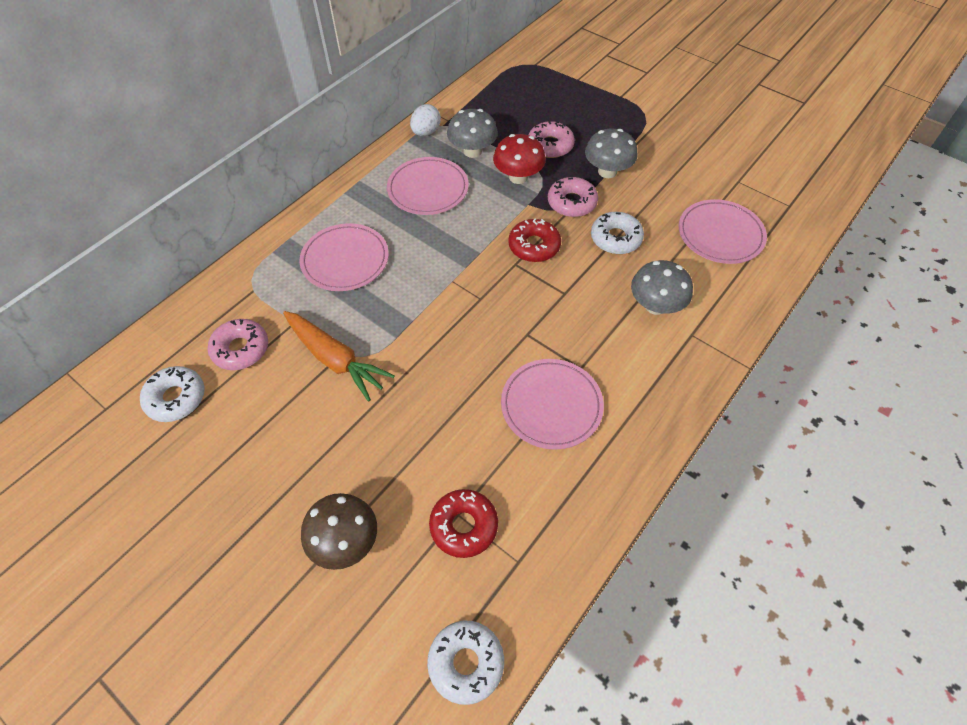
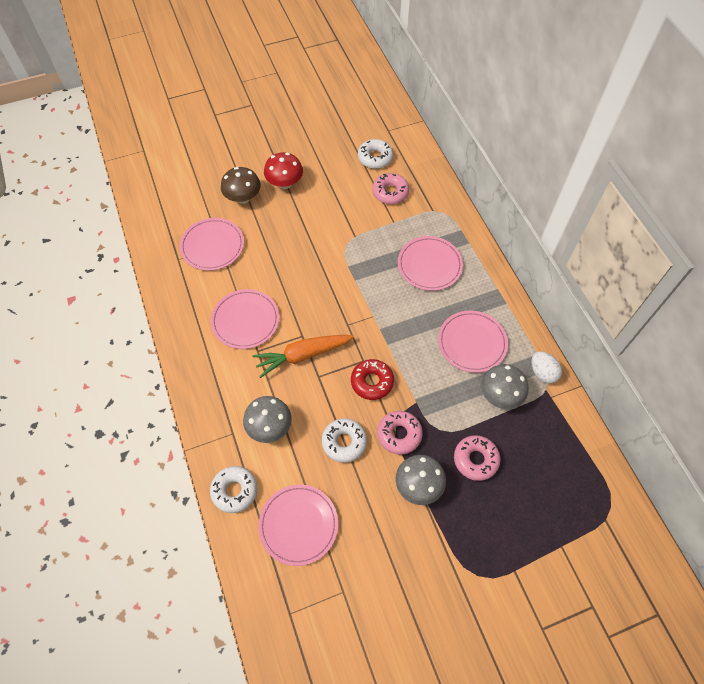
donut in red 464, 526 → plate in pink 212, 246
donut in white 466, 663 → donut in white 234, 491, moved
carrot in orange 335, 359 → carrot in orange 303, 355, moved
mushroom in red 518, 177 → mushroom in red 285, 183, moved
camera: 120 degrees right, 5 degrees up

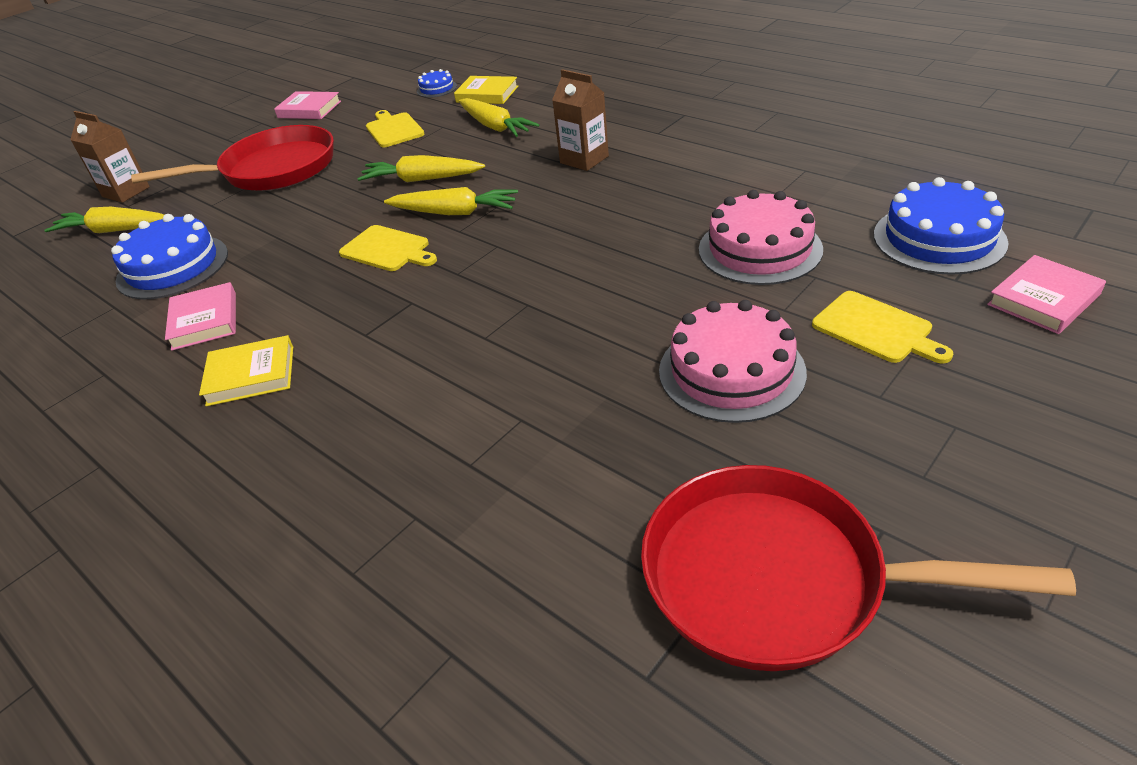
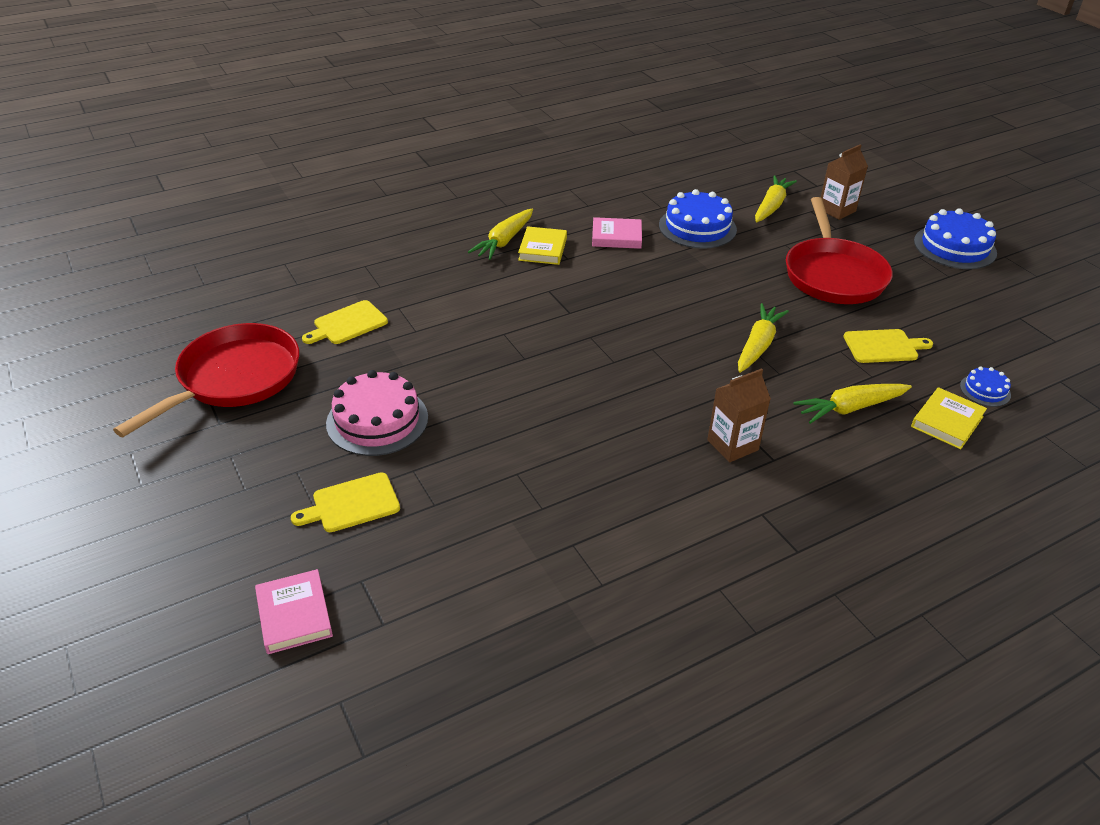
cutting board in yellow 387, 250 → cutting board in yellow 347, 324, moved
carrot in yellow 454, 212 → carrot in yellow 504, 241, moved
cake in blue 939, 238 → cake in blue 954, 247, moved
book in pink 309, 109 → -
cake in pink 760, 249 → -
camera: 105 degrees right, 0 degrees up

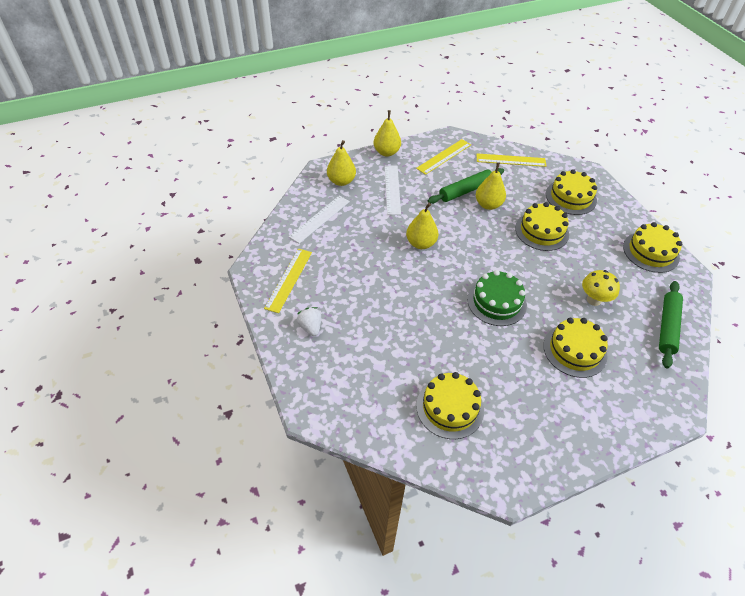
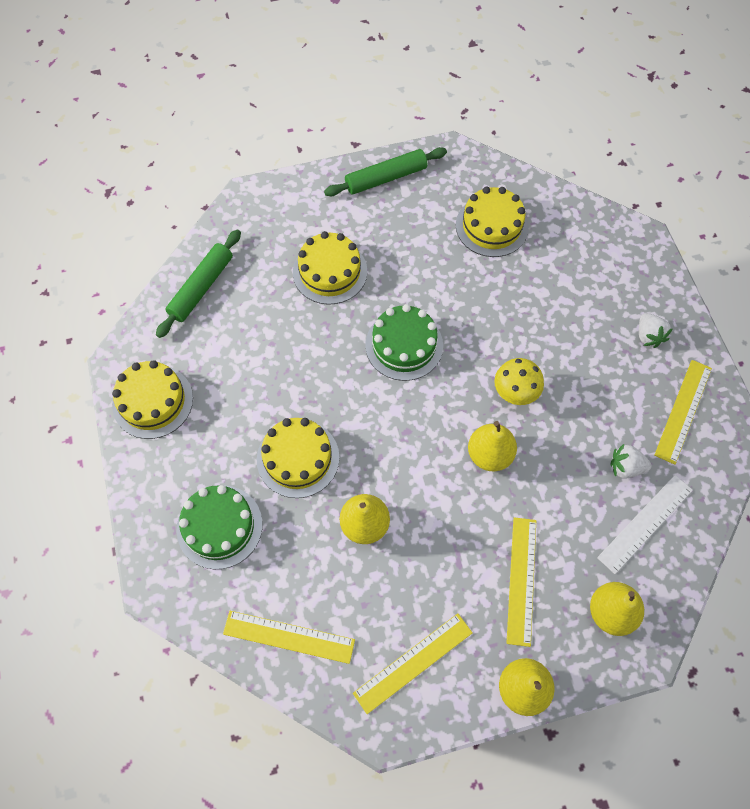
cake in yellow 570, 197 → cake in green 219, 526
rolling pin in green 465, 191 → rolling pin in green 386, 178, moved
mushroom in yellow 593, 300 → mushroom in yellow 514, 393, moved
ruler in white 392, 189 → ruler in yellow 521, 580
- → strawberry in white 625, 467
camera: 170 degrees left, 15 degrees up

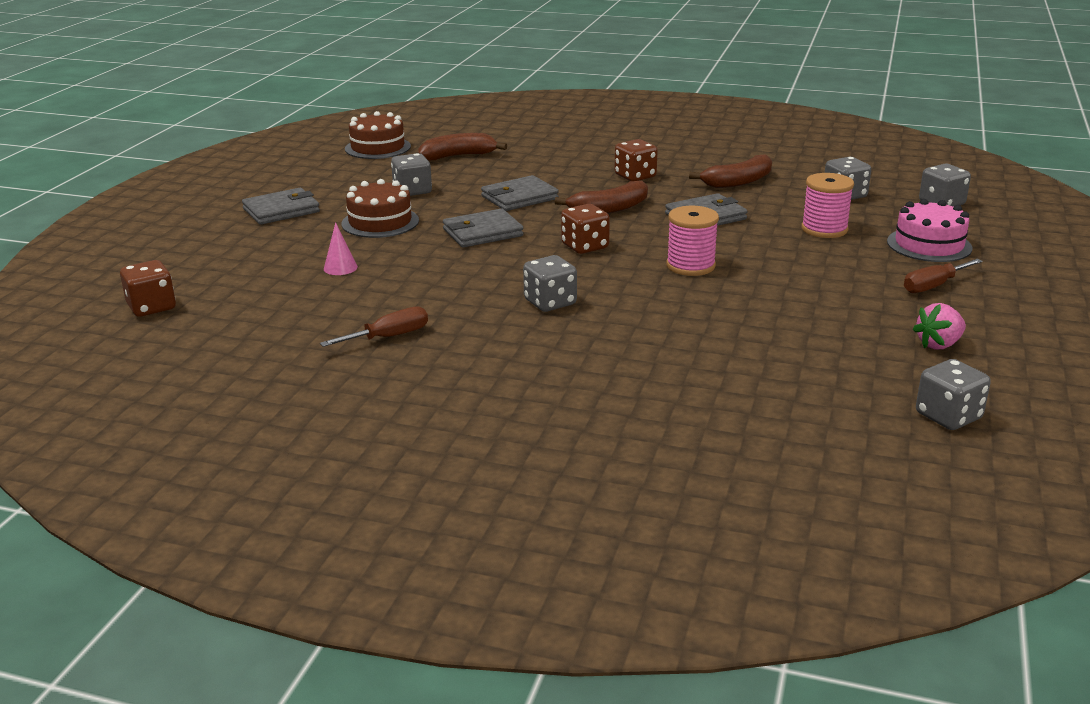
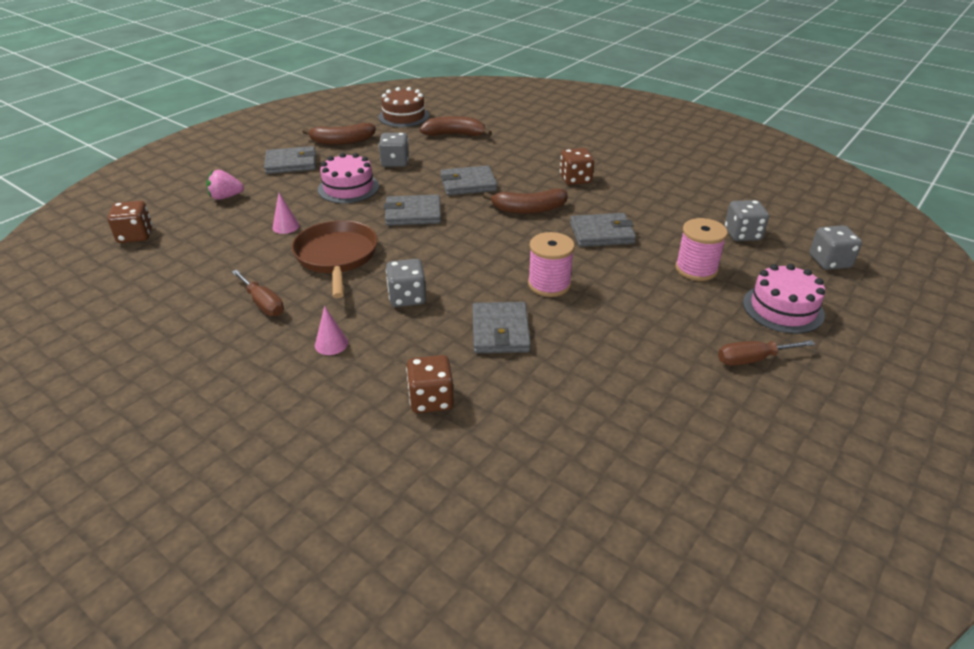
strawberry in pink 939, 344 → strawberry in pink 226, 197, moved
screwdriver in brown 389, 337 → screwdriver in brown 263, 303, 60 degrees clockwise
- → pan in brown 337, 257
banana in brown 738, 182 → banana in brown 342, 141, moved
- → cone in pink 331, 344
cake in brown 380, 222 → cake in pink 348, 188
dice in brown 585, 246 → dice in brown 431, 399, moved
- → wallet in grey 500, 331
dice in grey 948, 416 → -
camera: 20 degrees right, 10 degrees up

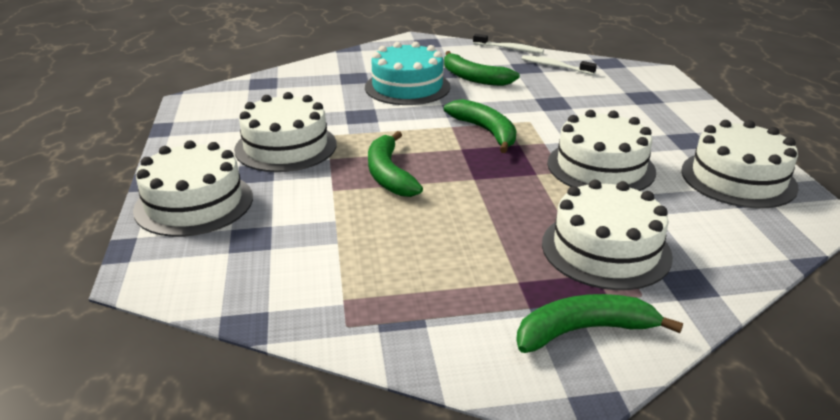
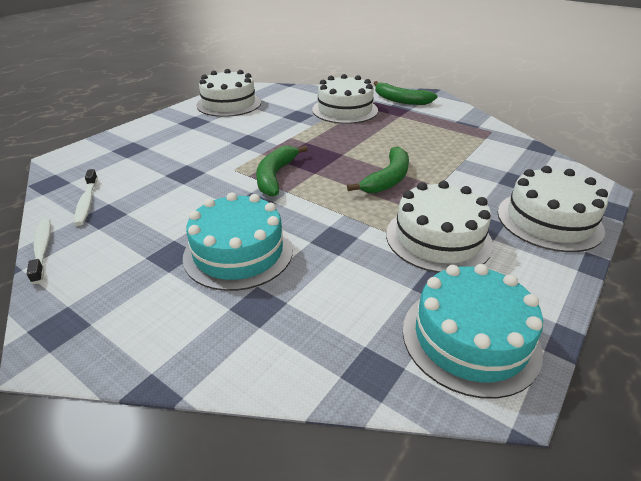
- → cake in turquoise 470, 338
banana in green 473, 78 → -
cake in white 600, 167 → -
camera: 135 degrees left, 5 degrees up

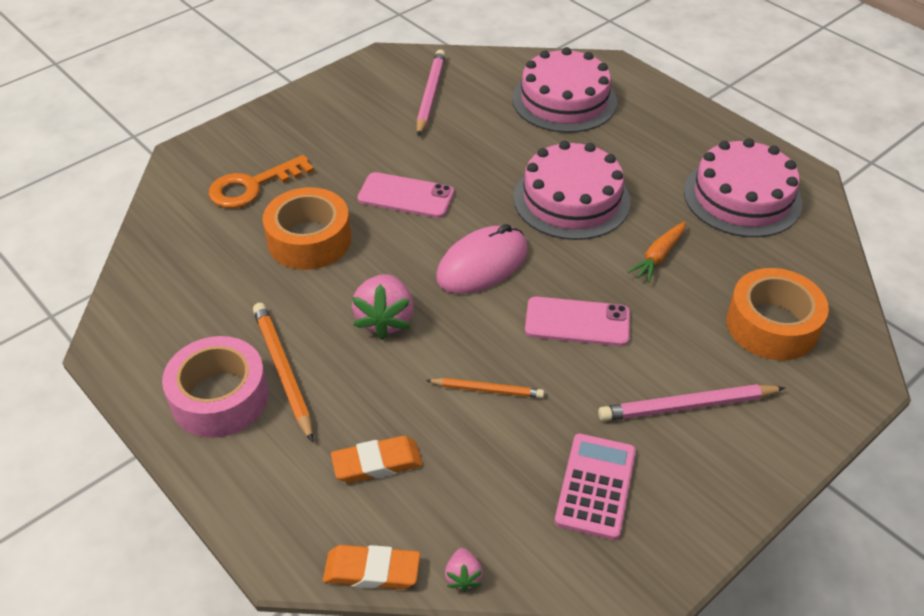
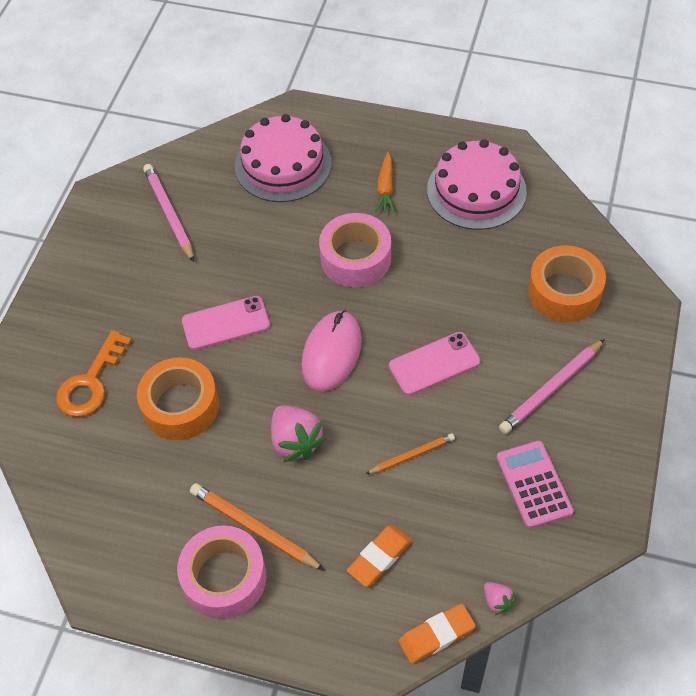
cake in pink 571, 199 → tape in pink 355, 258
carrot in orange 658, 257 → carrot in orange 385, 188, moved
camera: 30 degrees left, 10 degrees up

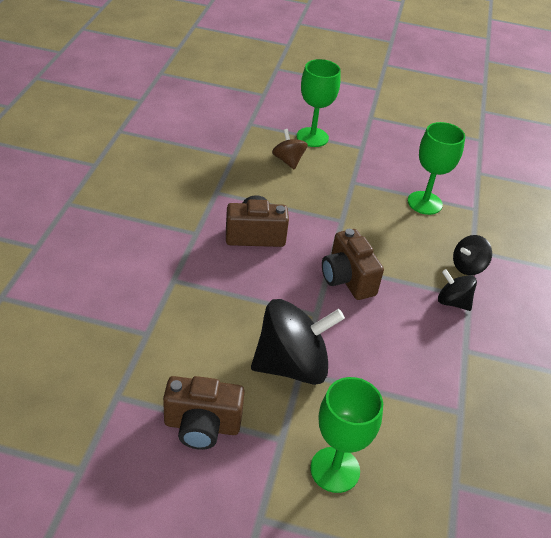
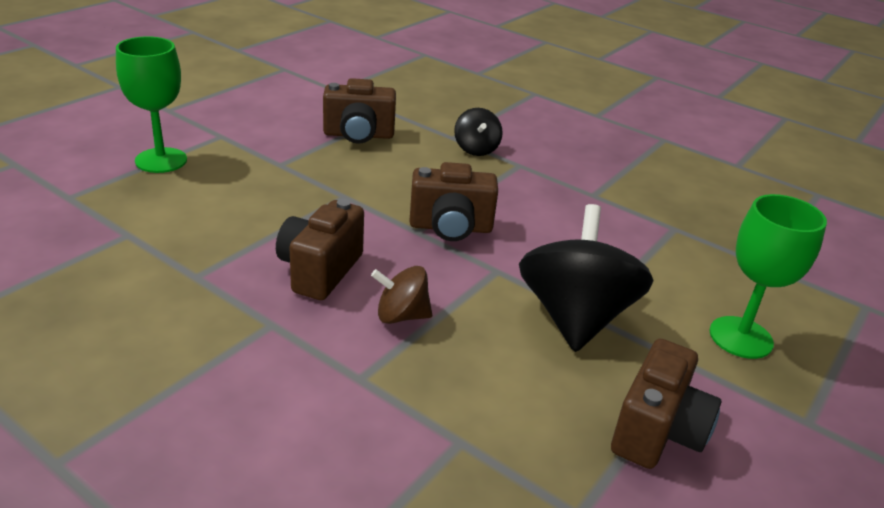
goblet in green 424, 203 → camera in brown 358, 135
spinning top in brown 288, 161 → spinning top in brown 401, 316, moved
spinning top in black 452, 302 → -
camera: 65 degrees left, 10 degrees down

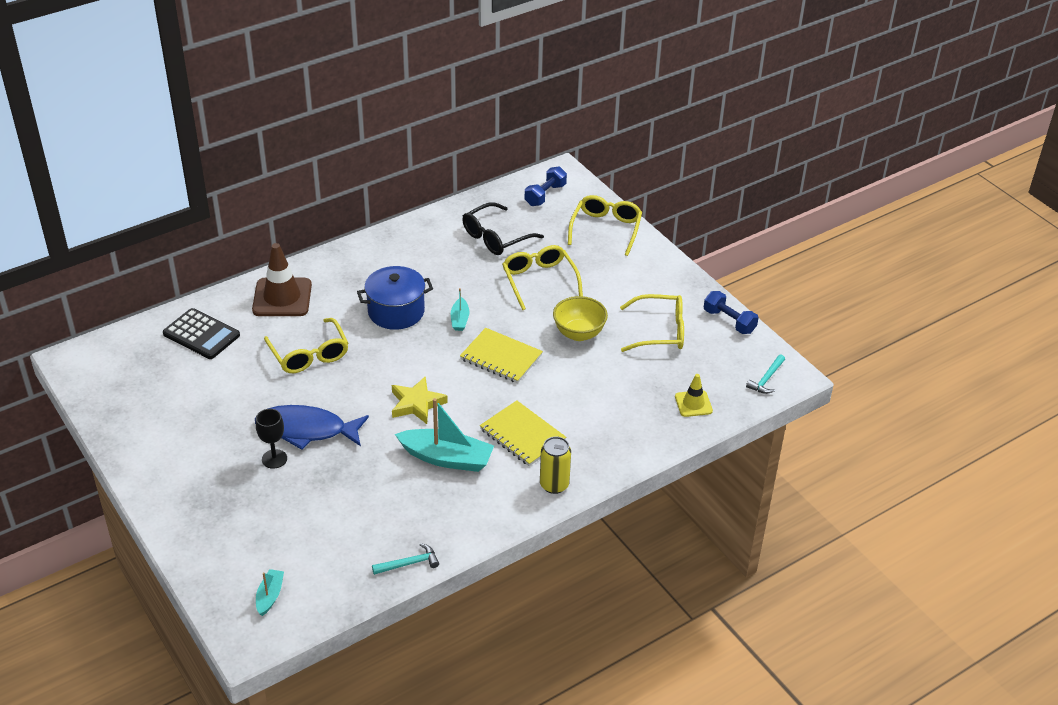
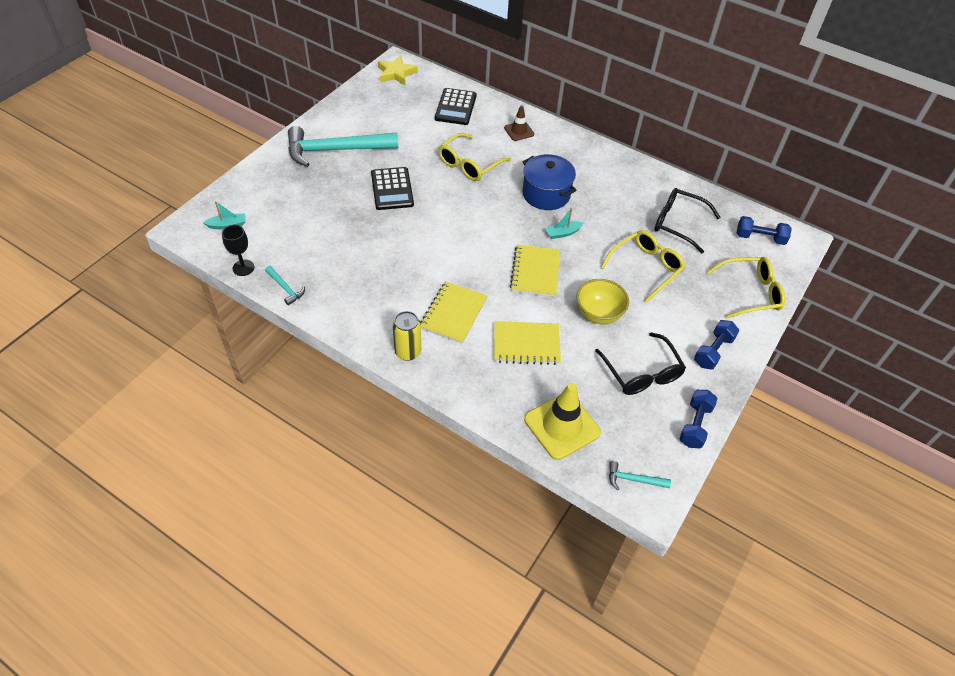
goblet in black 274, 459 → goblet in black 243, 268, moved
- → hammer in turquoise 335, 150
fish in blue 306, 430 → calculator in black 392, 189
star in yellow 417, 404 → star in yellow 396, 73, moved
- → notebook in yellow 526, 344
traffic cone in brown 282, 297 → traffic cone in brown 519, 131, x0.55
traffic cone in yellow 693, 404 → traffic cone in yellow 562, 426, x1.80
glasses in yellow 660, 331 → glasses in black 642, 373
- → dumbbell in blue 713, 351
boat in turquoise 446, 458 → -
camera: 65 degrees right, 10 degrees up

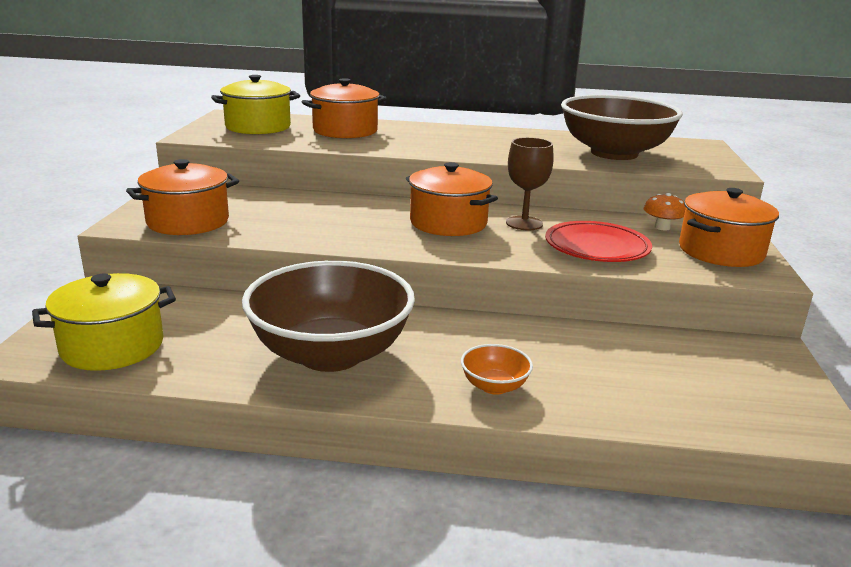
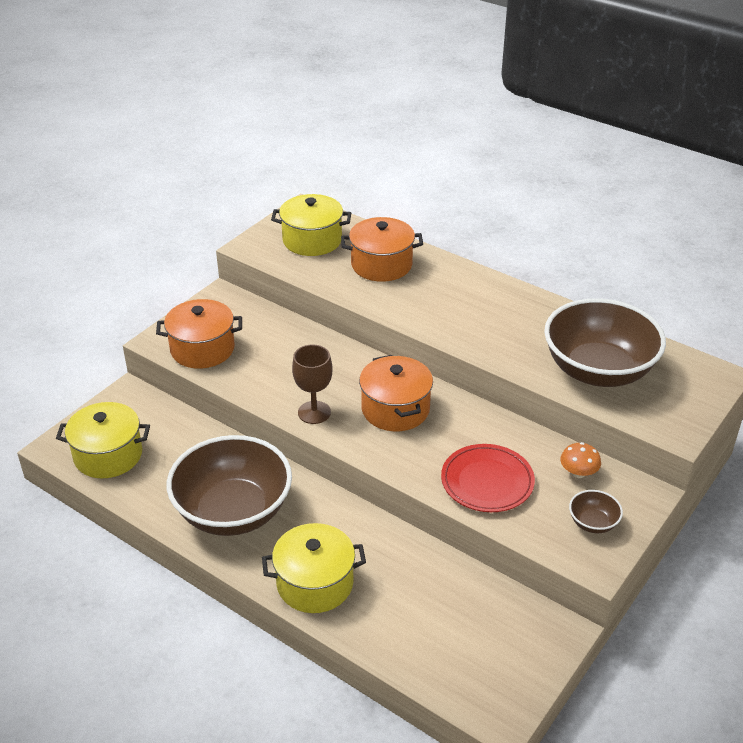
bowl in orange 494, 386 → pot in yellow 315, 583
goblet in brown 524, 223 → goblet in brown 314, 412, moved
pot in orange 721, 251 → bowl in brown 593, 523
camera: 30 degrees right, 15 degrees up

